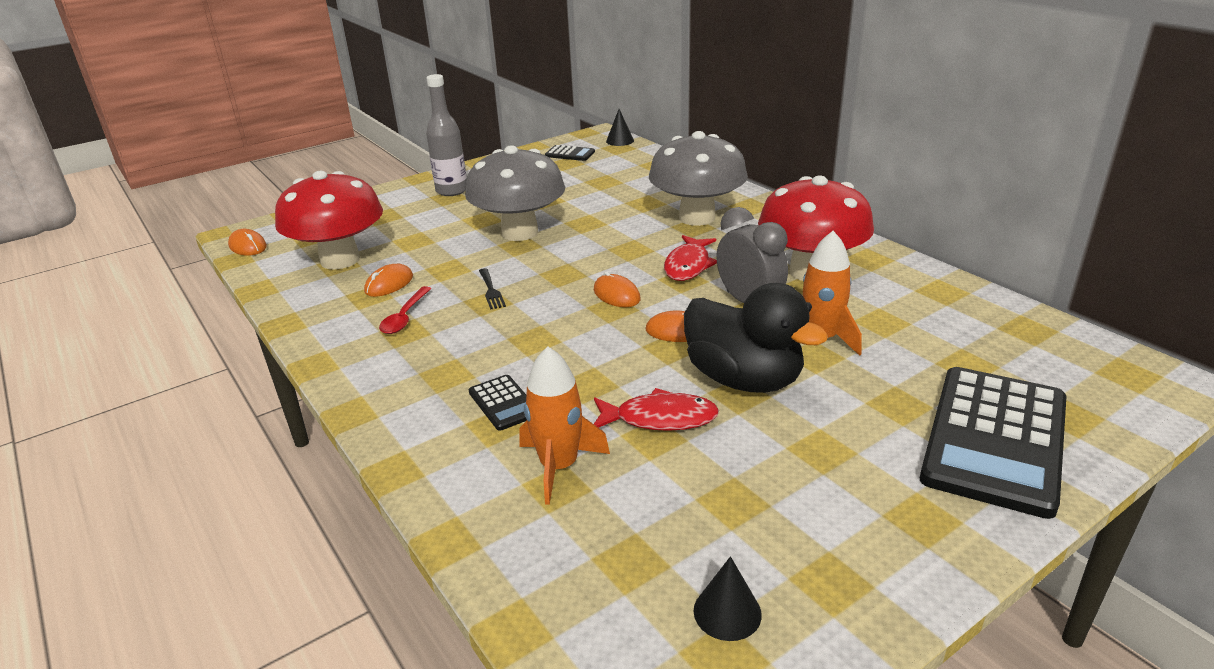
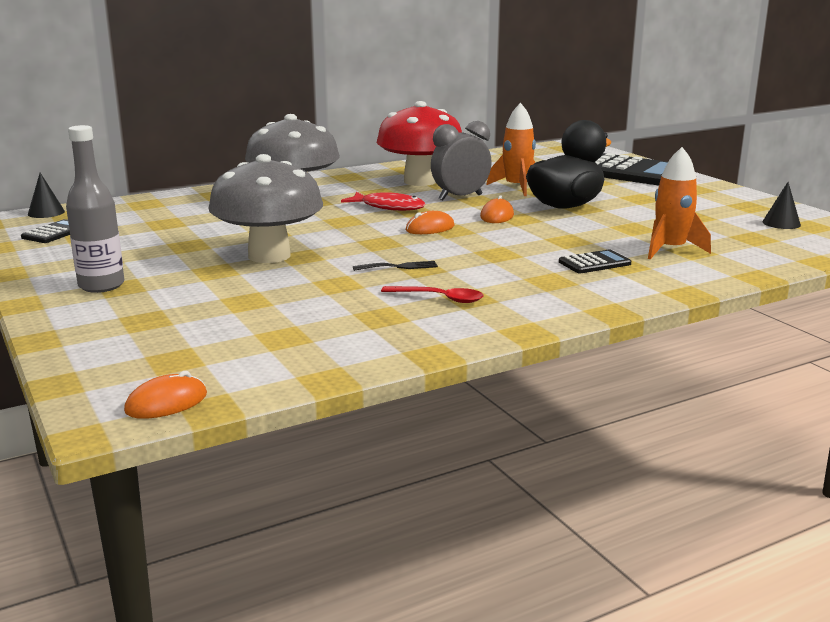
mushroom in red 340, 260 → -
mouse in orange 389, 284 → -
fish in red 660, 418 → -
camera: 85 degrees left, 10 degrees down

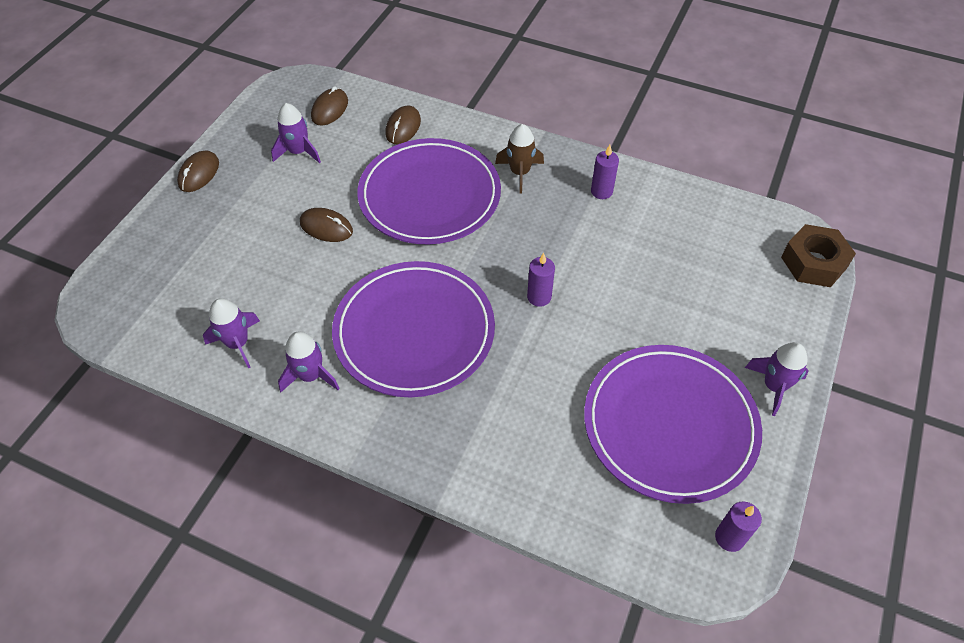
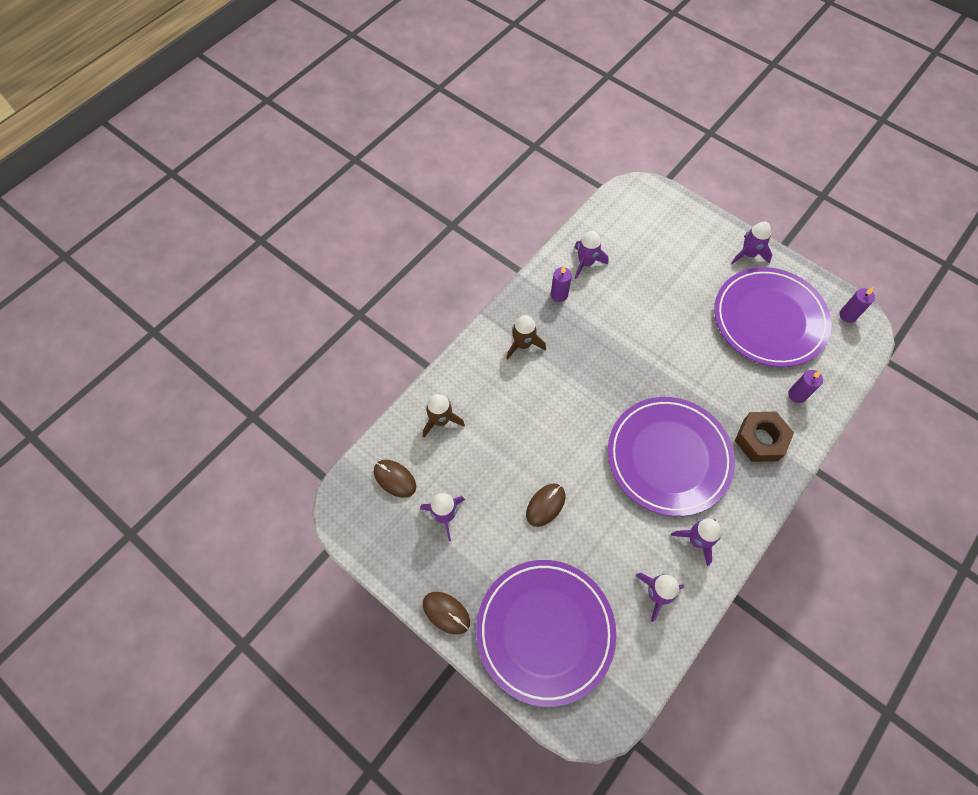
mouse in brown 403, 127 → rocket in brown 440, 420
plate in purple 429, 196 → plate in purple 545, 631, moved
- → rocket in purple 586, 263
nut in brown 813, 262 → nut in brown 760, 440, moved
candle in purple 539, 297 → candle in purple 797, 395, moved
camera: 75 degrees left, 10 degrees up

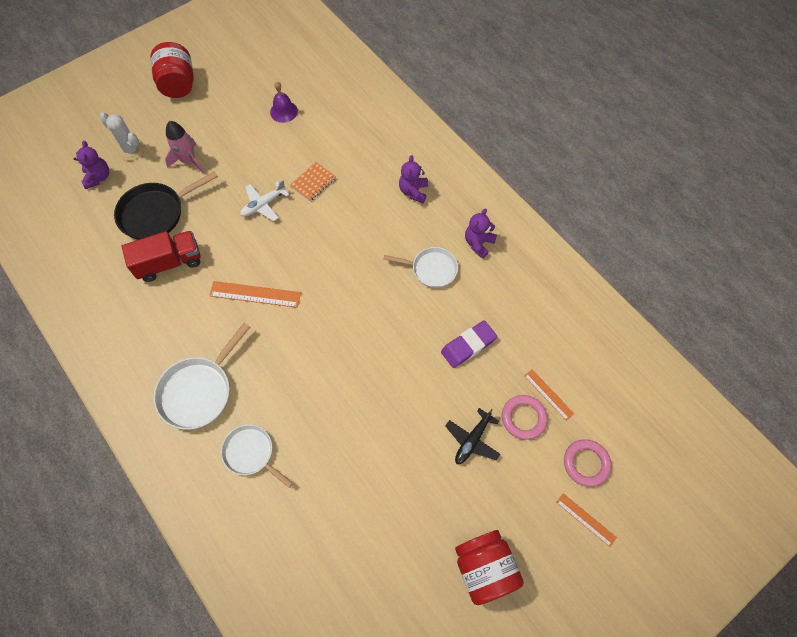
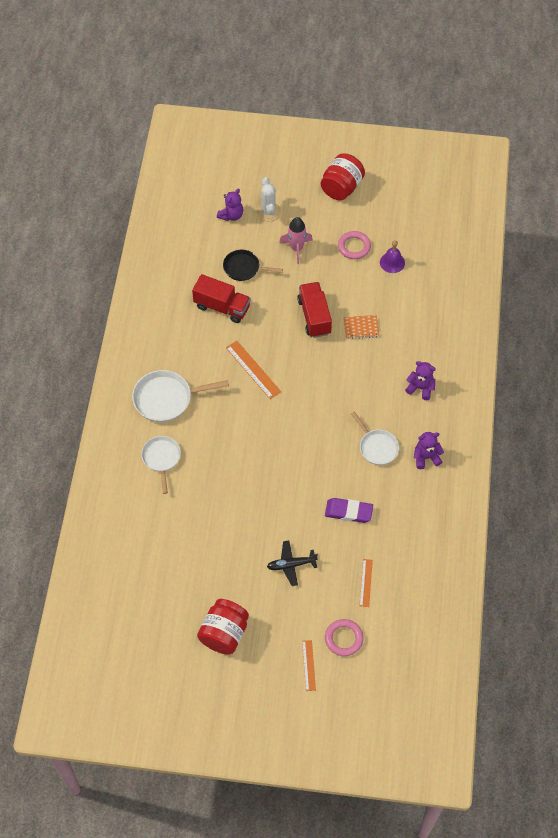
pan in black 156, 213 → pan in black 244, 268, x0.66
plane in white 263, 205 → truck in red 314, 316
ring in pink 523, 418 → ring in pink 354, 247, moved
teddy bear in purple 413, 191 → teddy bear in purple 420, 388, 60 degrees clockwise
camera: 45 degrees right, 5 degrees down

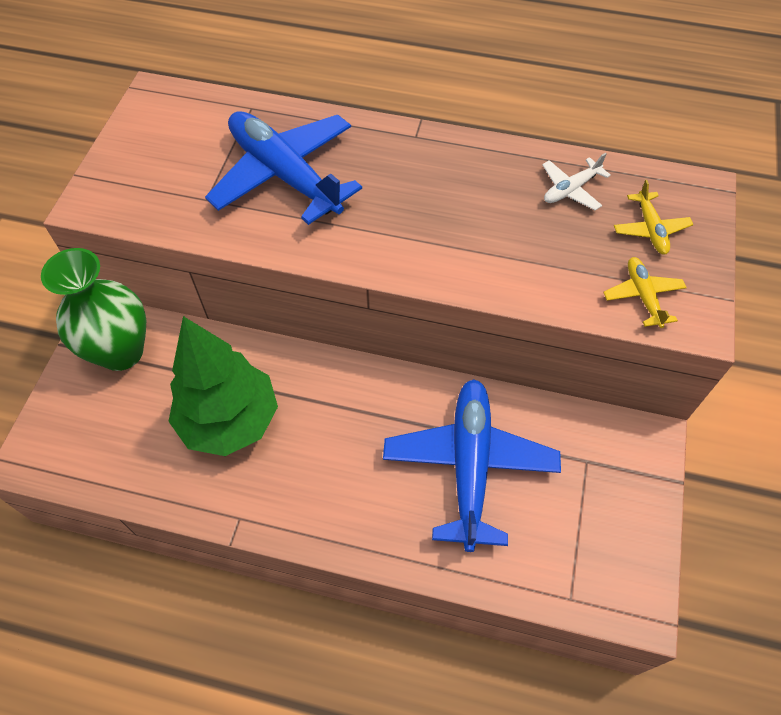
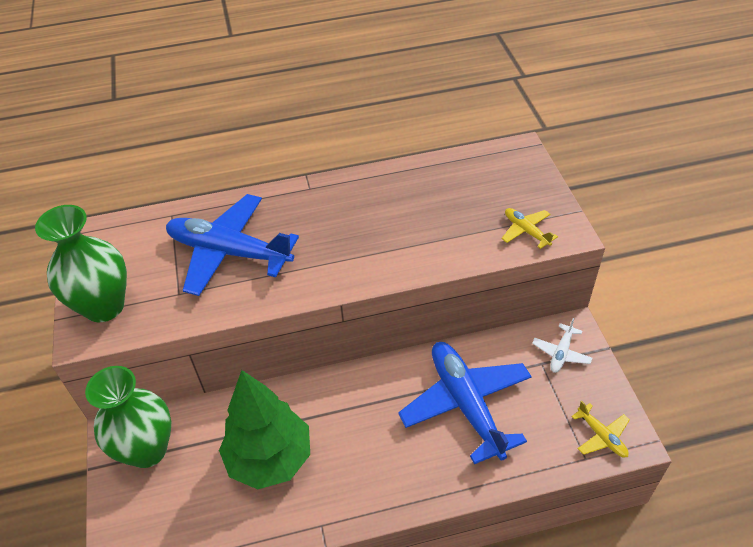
- → vase in green 104, 306
plane in white 570, 190 → plane in white 561, 353, moved
plane in yellow 650, 229 → plane in yellow 601, 436, moved
camera: 25 degrees left, 10 degrees down

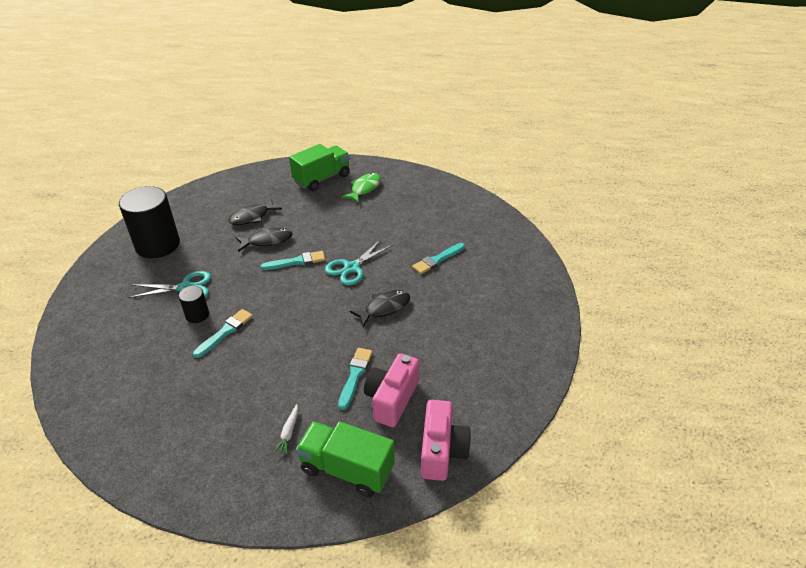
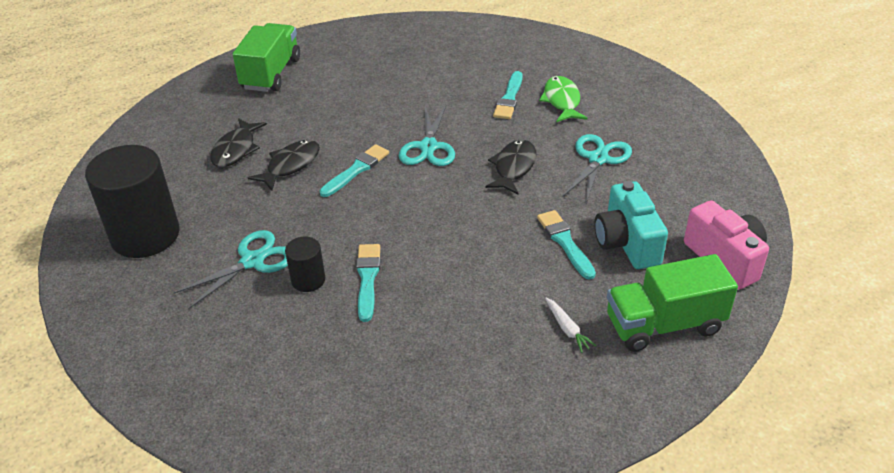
fish in green 364, 188 → fish in green 562, 101, moved
- → scissors in turquoise 598, 159
camera in pink 391, 399 → camera in turquoise 626, 243
camera: 35 degrees left, 0 degrees up

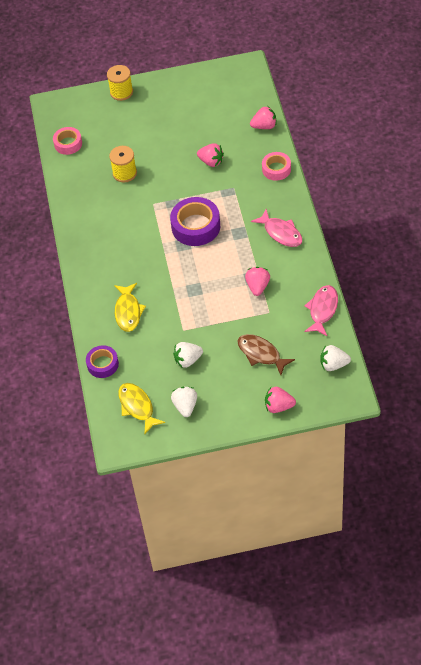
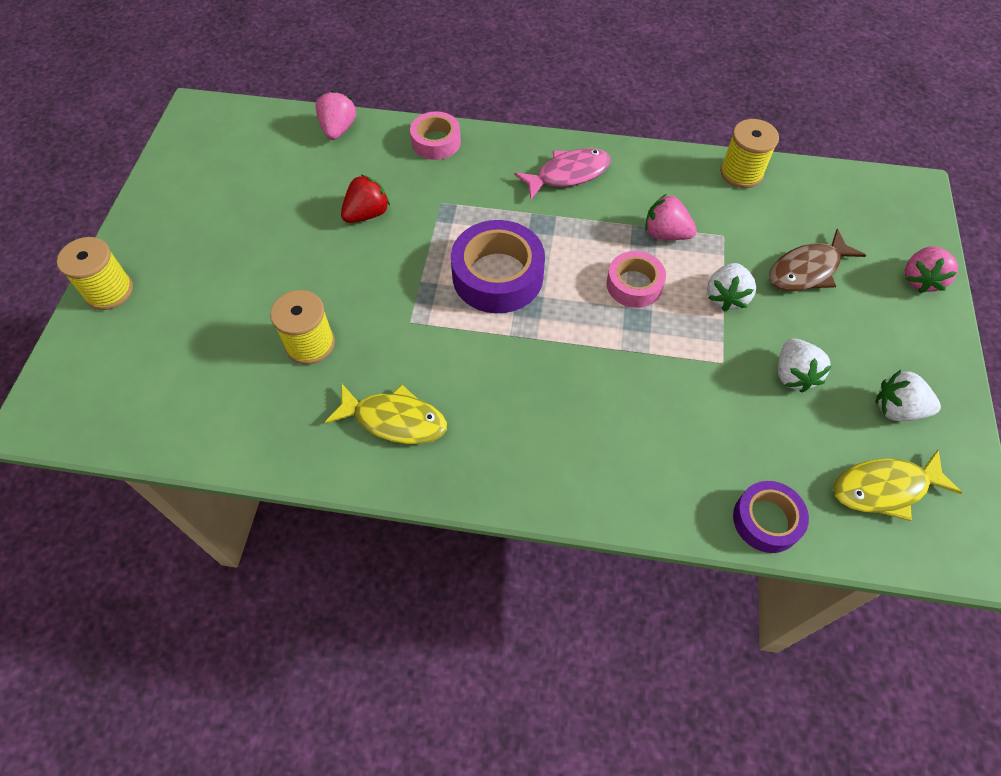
fish in yellow 128, 311 → fish in yellow 394, 420, moved
strawberry in pink 211, 161 → strawberry in red 367, 214
tape in pink 68, 144 → tape in pink 634, 285, moved
strawberry in white 333, 364 → strawberry in white 726, 297, moved
fish in pink 322, 310 → spool in yellow 741, 173
camera: 75 degrees left, 5 degrees up

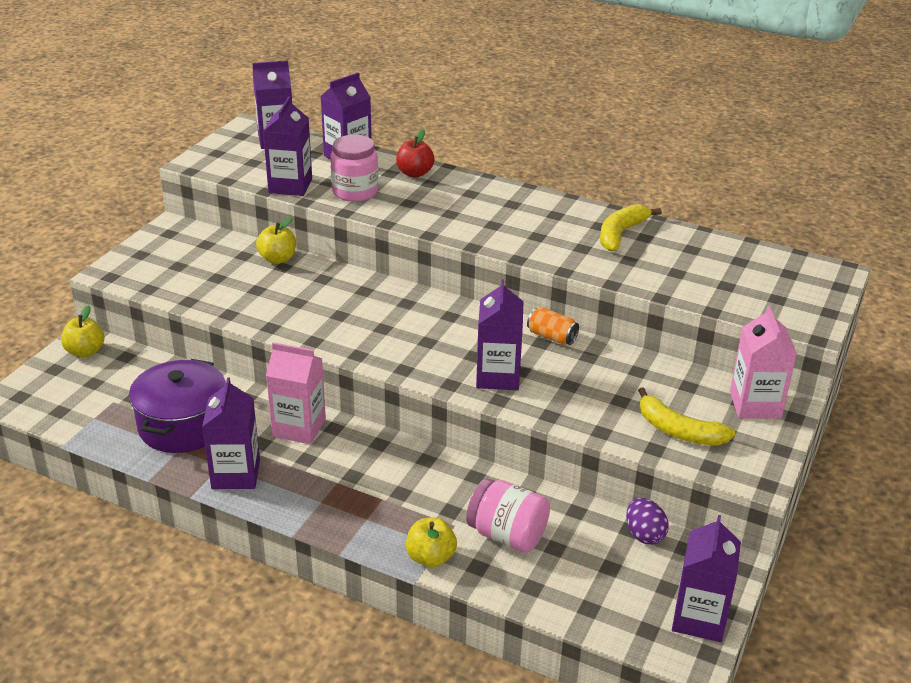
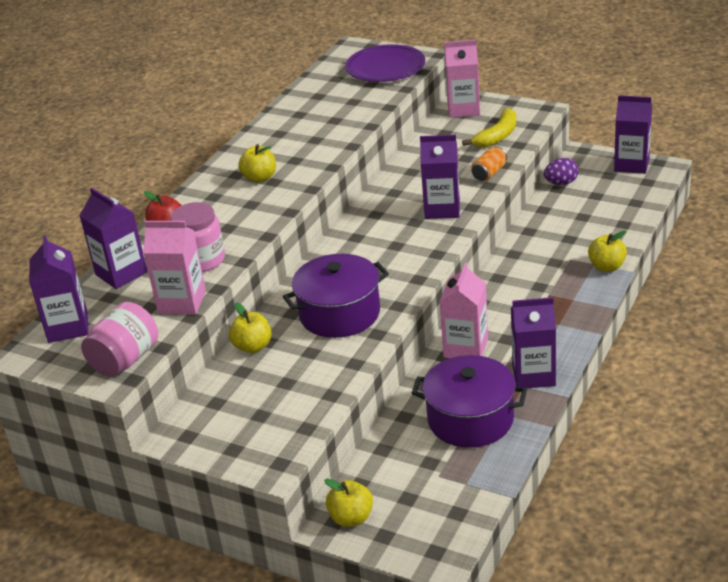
jar in pink 507, 535 → jar in pink 125, 360, moved
carton in purple 290, 186 → carton in pink 182, 302
- → apple in yellow 260, 178
- → pot in purple 339, 313
- → plate in purple 385, 68
can in orange 551, 337 → can in orange 489, 173, moved
banana in yellow 621, 234 → -
camera: 85 degrees left, 0 degrees up

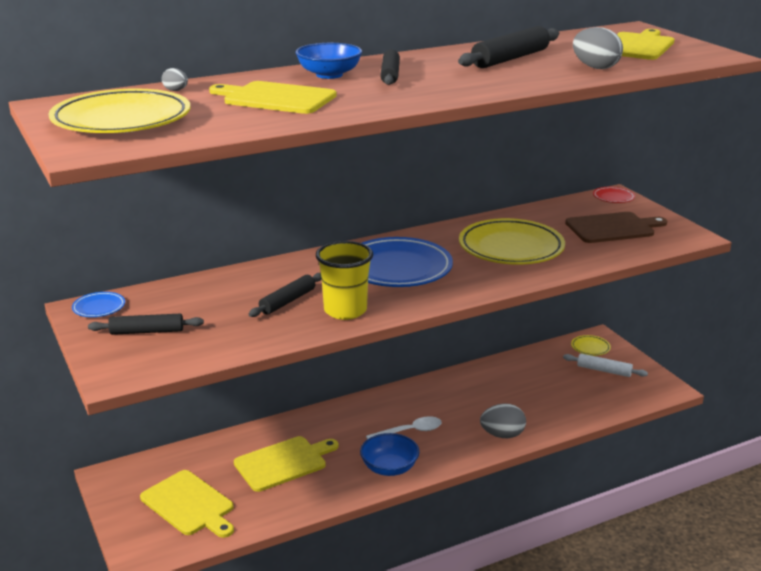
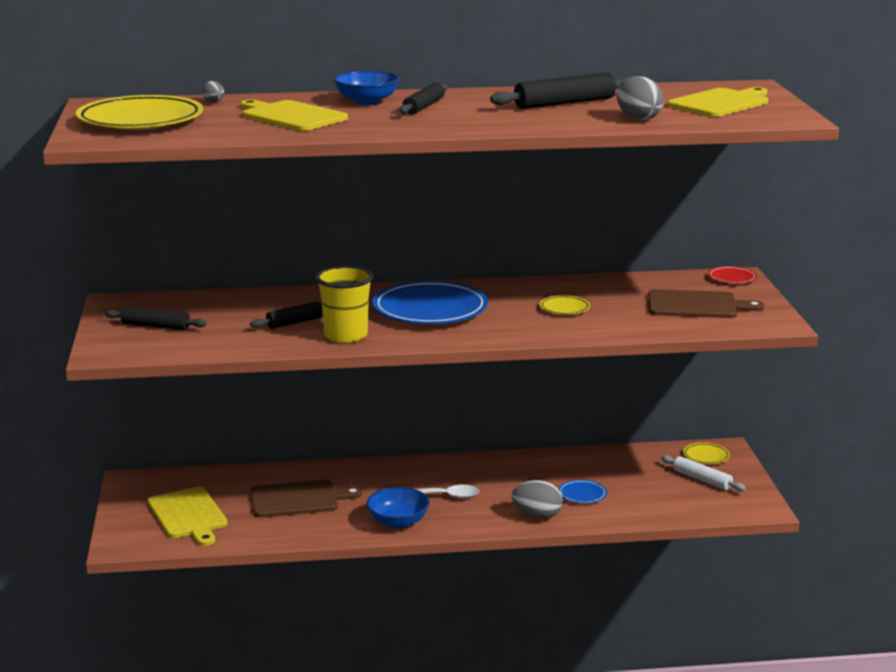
cutting board in yellow 283, 463 → cutting board in brown 298, 499
plate in yellow 511, 248 → plate in yellow 564, 308, x0.44
plate in blue 99, 308 → plate in blue 582, 495, moved
camera: 20 degrees right, 5 degrees down

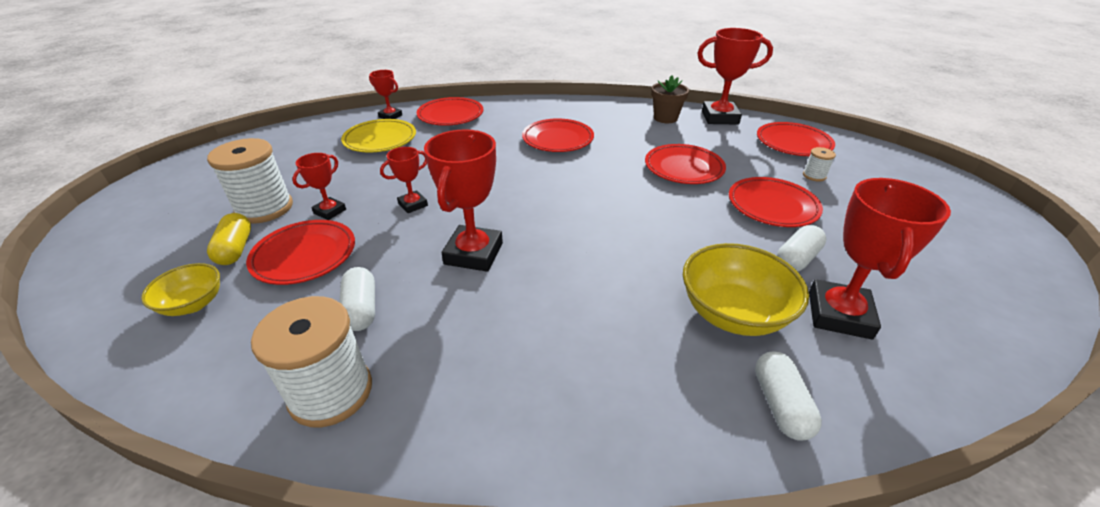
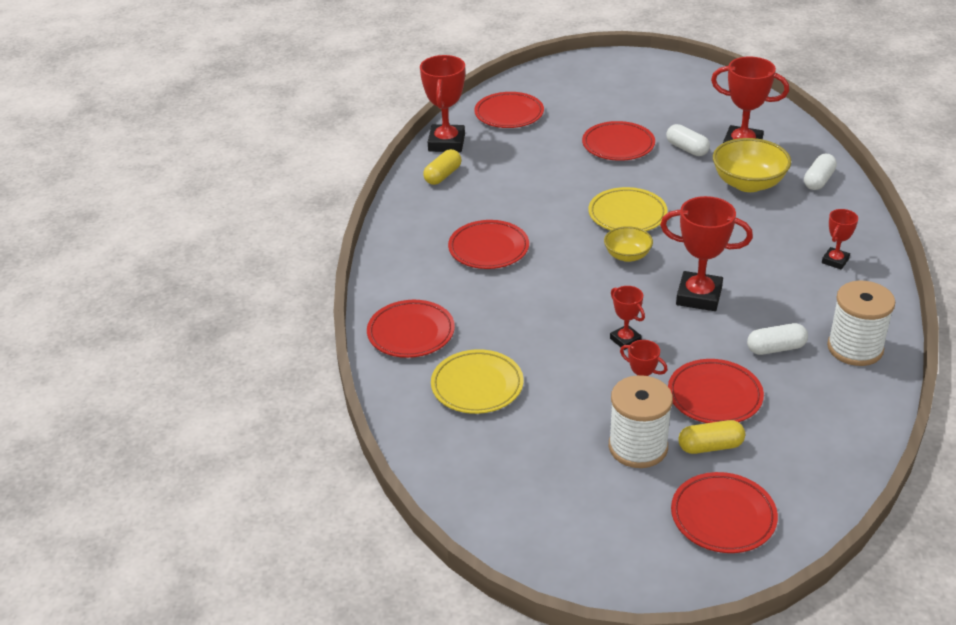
flower pot in brown 665, 118 → capsule in yellow 443, 175
- → plate in yellow 627, 215
bowl in yellow 193, 304 → bowl in yellow 627, 256, moved
plate in red 683, 168 → plate in red 723, 517, moved
capsule in white 780, 405 → capsule in white 818, 180, 60 degrees counterclockwise
trophy in red 390, 116 → trophy in red 835, 261, moved
spool in white 814, 176 → -
camera: 85 degrees left, 0 degrees up

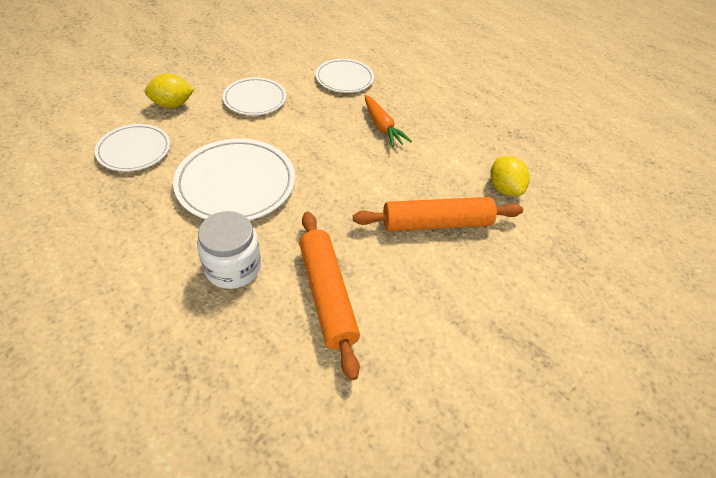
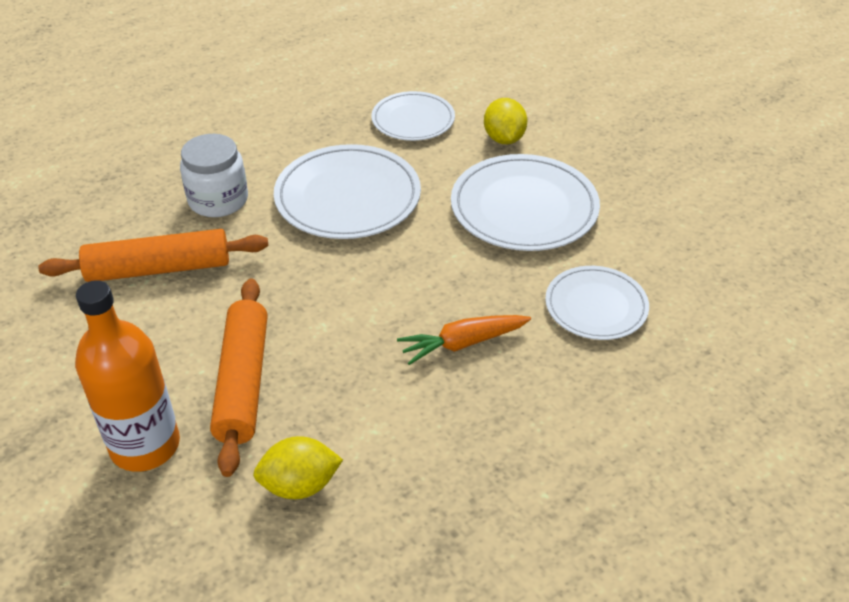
- → bottle in orange 145, 445
plate in white 255, 99 → plate in white 524, 208, x1.60
camera: 100 degrees right, 5 degrees down

